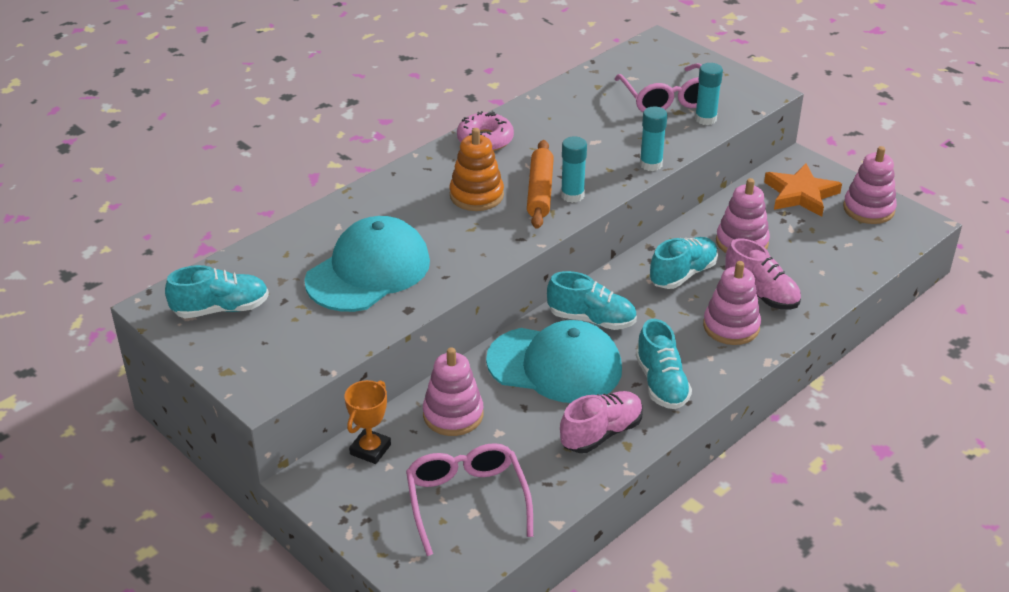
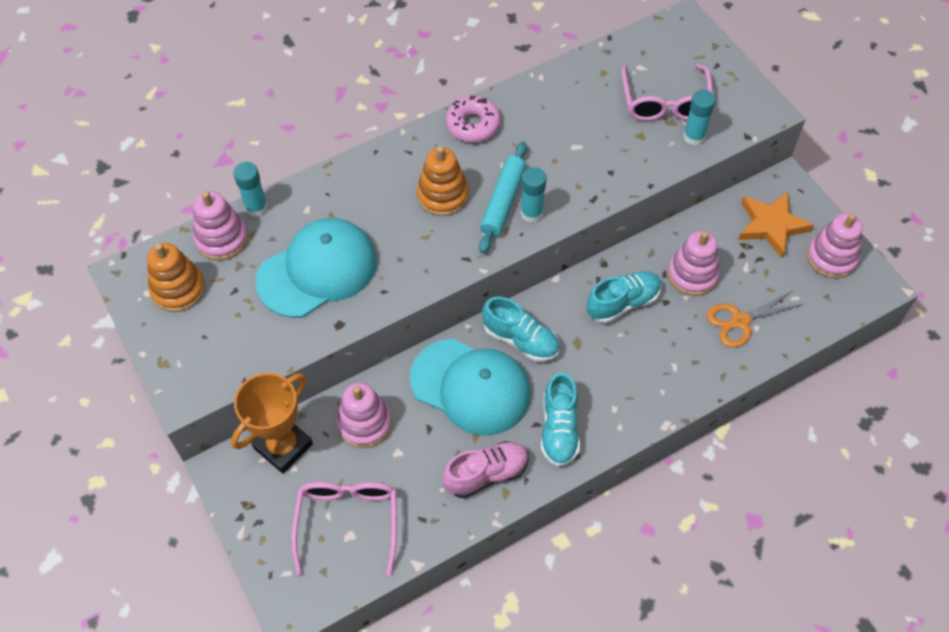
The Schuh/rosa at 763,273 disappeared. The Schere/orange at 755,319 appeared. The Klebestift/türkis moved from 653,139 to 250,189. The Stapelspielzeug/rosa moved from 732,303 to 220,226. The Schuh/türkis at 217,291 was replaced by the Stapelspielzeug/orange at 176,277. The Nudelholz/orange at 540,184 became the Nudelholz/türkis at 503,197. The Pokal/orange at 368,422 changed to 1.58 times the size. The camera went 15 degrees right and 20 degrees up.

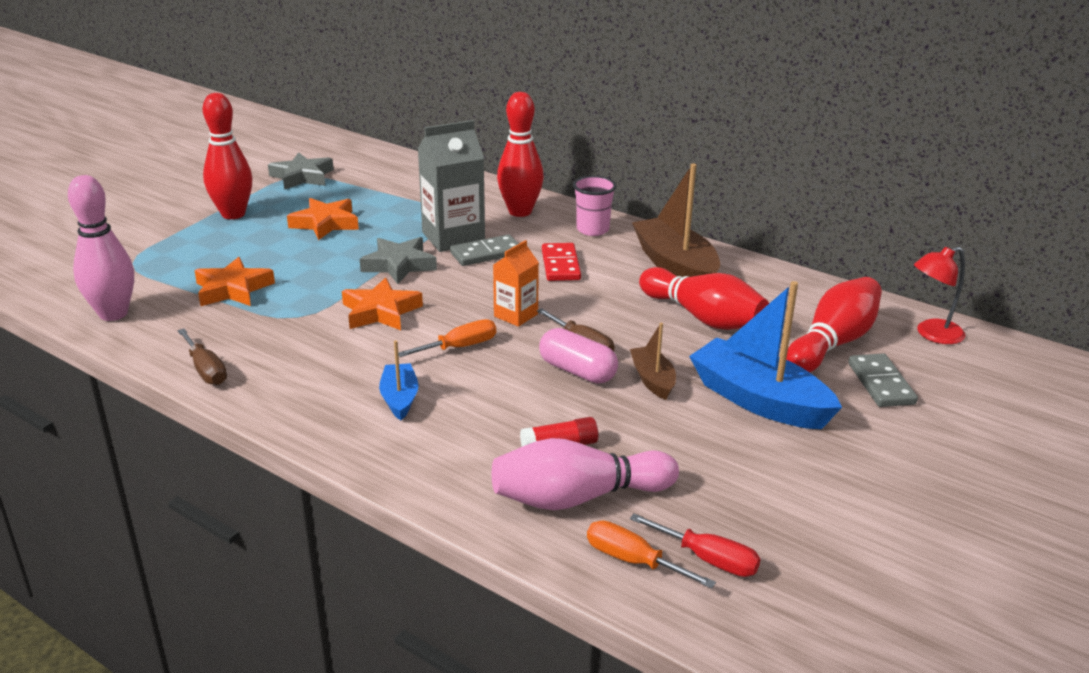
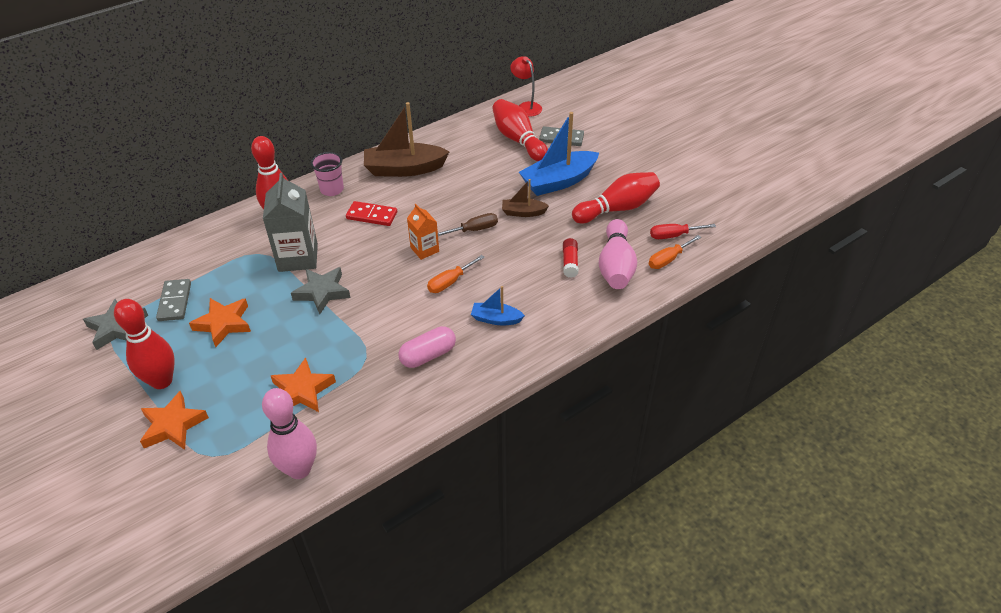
The Schraubenzieher/braun at 202,357 disappeared. The Stern/orange moved from 382,304 to 174,420. The Dominostein/grau moved from 484,250 to 173,300. The Kapsel/rosa moved from 578,355 to 427,347. The Bowlingkegel/rot moved from 704,298 to 616,198. The Schraubenzieher/orange at 447,338 turned 120 degrees counterclockwise. The Schraubenzieher/rot at 695,545 turned 150 degrees counterclockwise. The Lampe/rot at 939,295 turned 150 degrees clockwise. The camera went 70 degrees left and 15 degrees up.

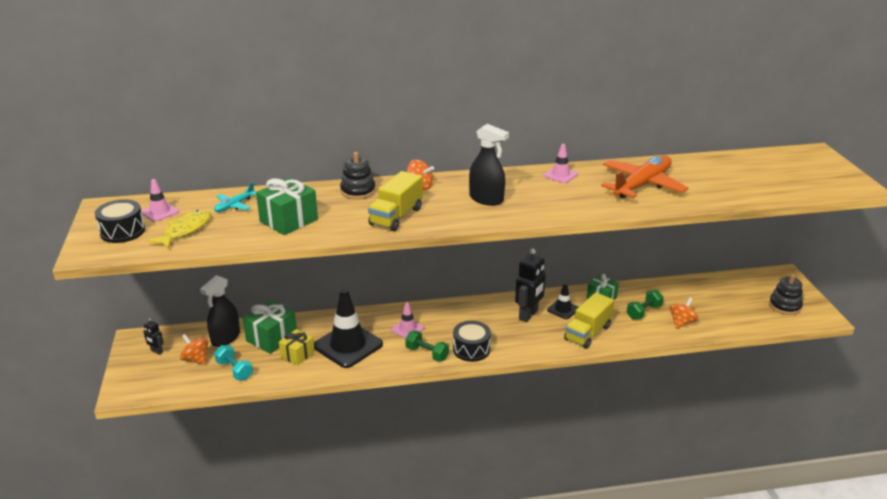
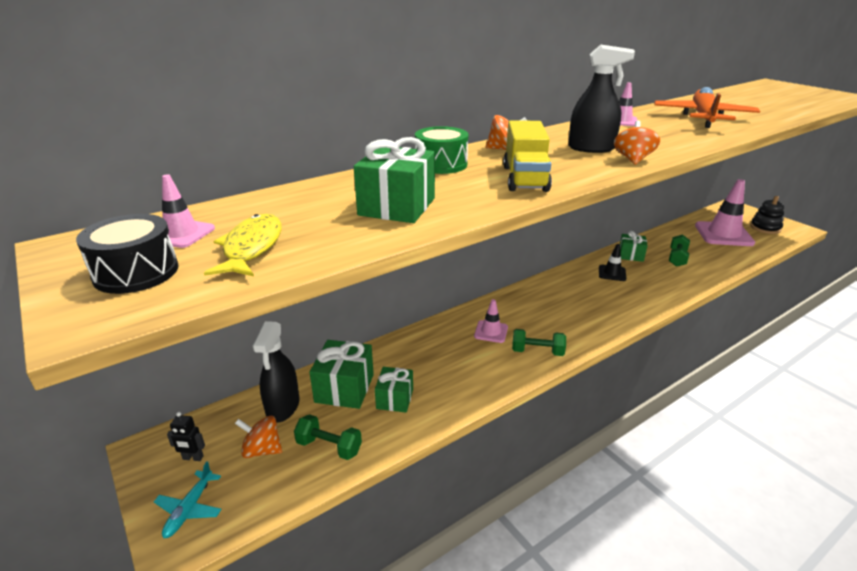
The Leitkegel/schwarz at 348,328 disappeared. The Trommel/schwarz at 472,341 disappeared. The Roboter/schwarz at 530,285 disappeared. The Lastwagen/gelb at 589,320 disappeared. The Leitkegel/rosa at 725,212 appeared. The Flugzeug/türkis moved from 235,197 to 187,499. The Kreisel/orange moved from 684,313 to 637,142. The Stapelspielzeug/schwarz at 358,175 was replaced by the Trommel/grün at 442,150. The Hantel/türkis at 233,362 became the Hantel/grün at 328,437. The Geschenk/gelb at 297,347 became the Geschenk/grün at 394,390. The camera went 25 degrees left and 0 degrees up.

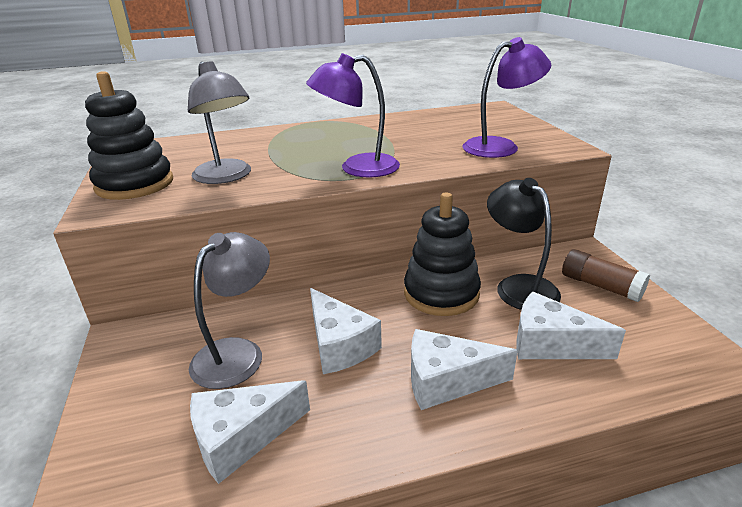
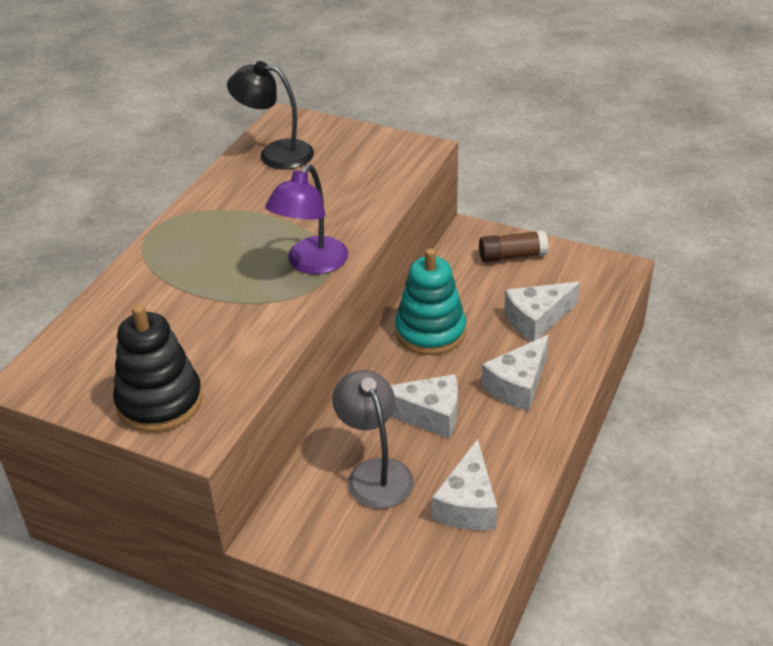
The Lampe/grau at 219,122 disappeared. The Lampe/lila at 507,97 disappeared. The Lampe/schwarz moved from 524,244 to 270,115. The Stapelspielzeug/schwarz at 442,254 became the Stapelspielzeug/türkis at 430,301. The camera went 50 degrees left and 10 degrees up.

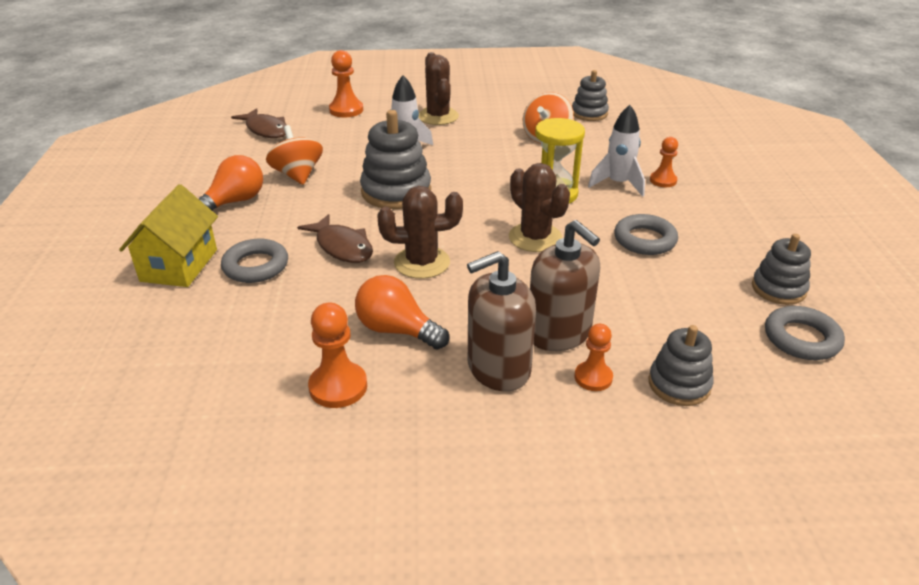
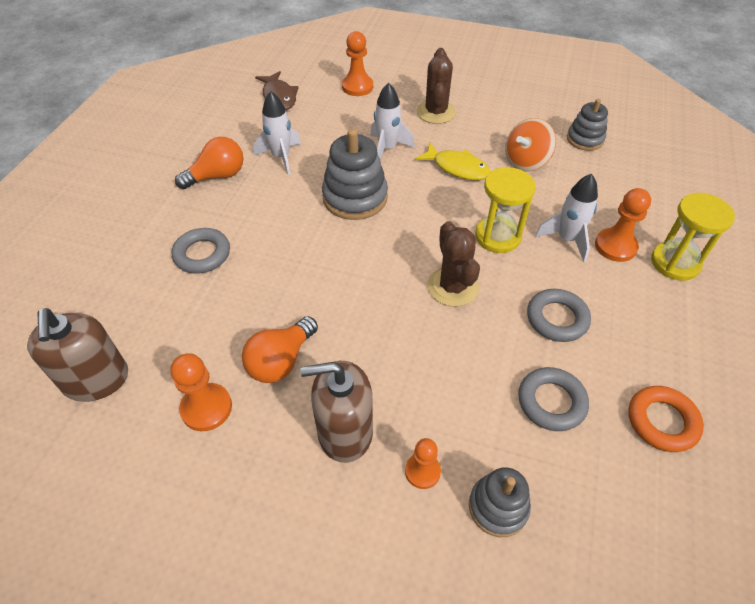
The Haus/gelb at 168,235 disappeared. The Fisch/braun at 335,238 disappeared. The Kaktus/braun at 420,232 disappeared. The Fisch/gelb at 453,161 appeared. The Sanduhr/gelb at 693,237 appeared. The Seifenspender/braun moved from 565,285 to 77,355. The Ring/grau moved from 805,333 to 553,399. The Kreisel/orange at 294,155 was replaced by the Rakete/weiß at 277,133. The Stapelspielzeug/grau at 781,269 was replaced by the Ring/orange at 666,419. The Glühbirne/orange at 402,312 turned 105 degrees counterclockwise. The Bauer/orange at 664,162 changed to 1.51 times the size. The camera went 20 degrees right and 15 degrees up.

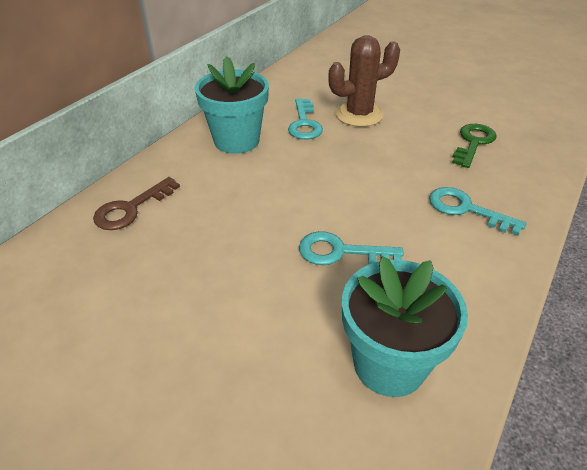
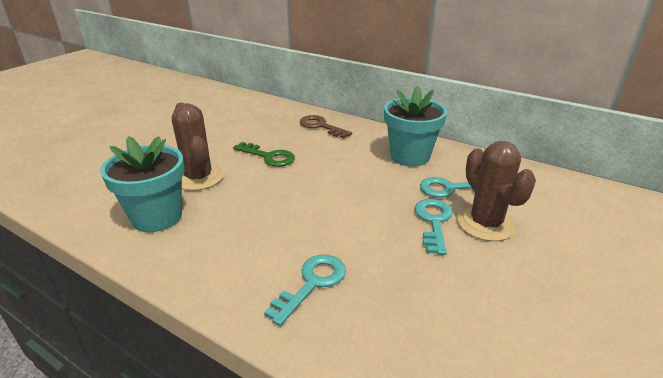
The Kaktus/braun at 197,147 appeared. The Schlüssel/türkis moved from 351,248 to 434,227. The Schlüssel/grün moved from 474,146 to 264,154. The camera went 90 degrees right and 10 degrees down.

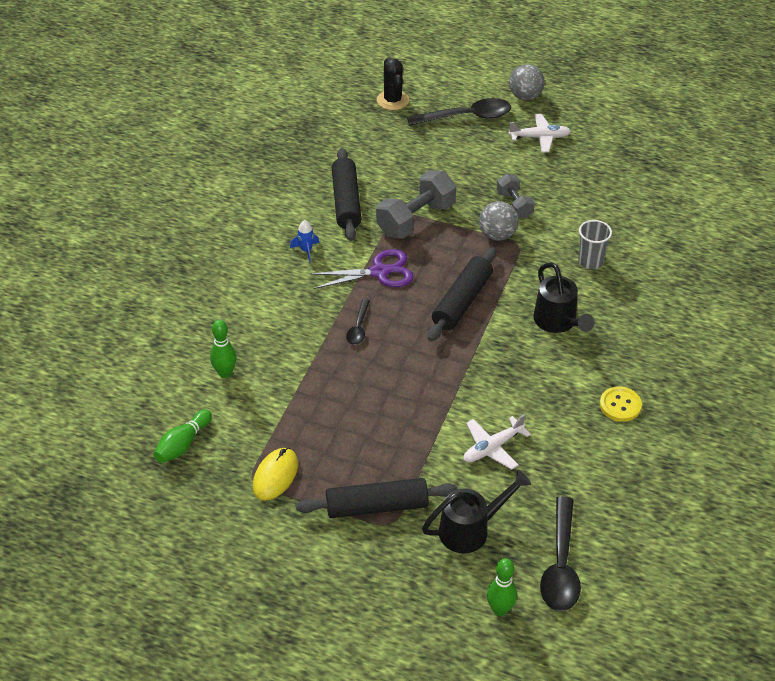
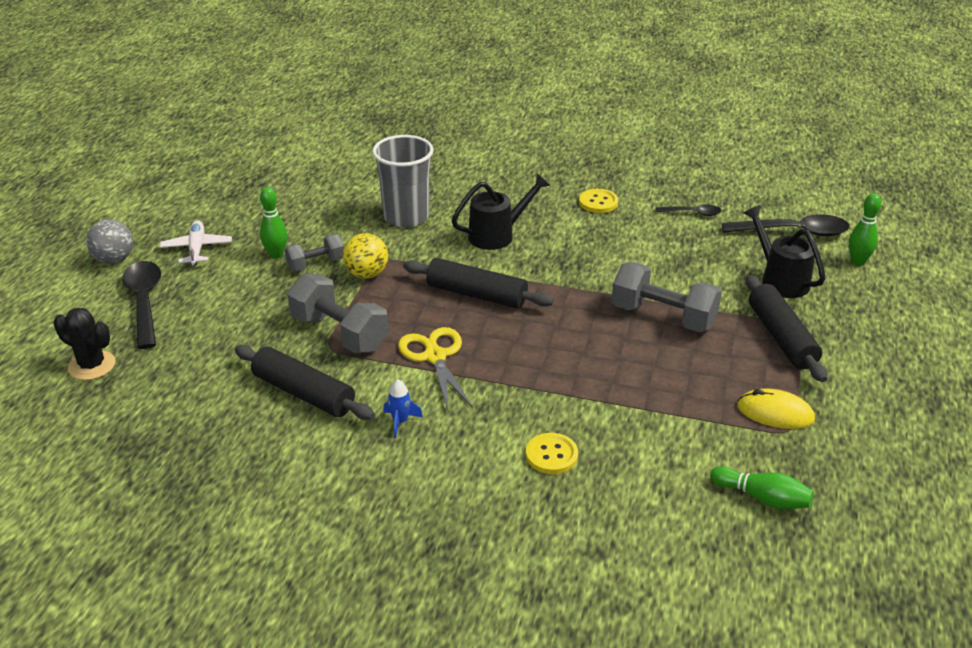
The Flugzeug/weiß at 497,442 disappeared. The Knopf/gelb at 552,453 appeared. The Hantel/grau at 667,297 appeared. The Bowlingkegel/grün moved from 223,349 to 273,223. The Löffel/schwarz moved from 358,322 to 688,210. The Schere/lila at 362,269 became the Schere/gelb at 435,368. The Ball/grau at 498,221 became the Ball/gelb at 365,256. The Nudelholz/schwarz at 346,194 turned 45 degrees clockwise. The Kaktus/schwarz at 393,83 turned 45 degrees clockwise. The Becher/grau at 595,244 changed to 1.72 times the size. The camera went 95 degrees left and 10 degrees down.

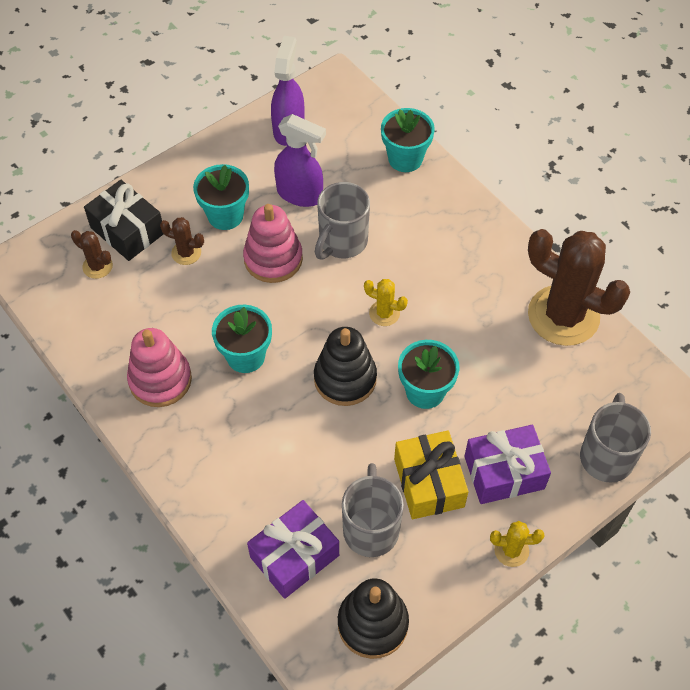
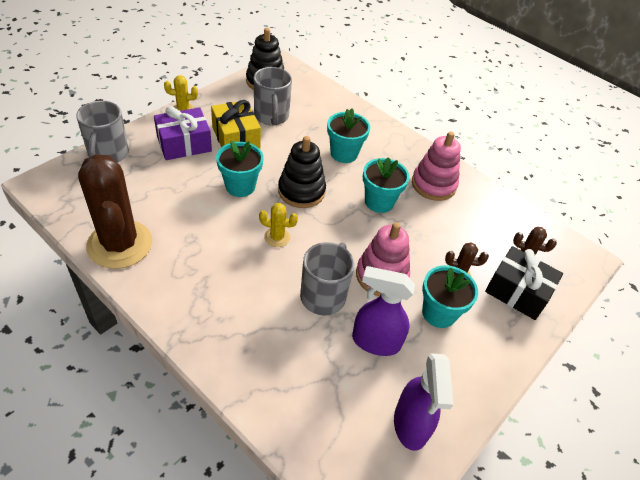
The Geschenk/lila at 293,549 disappeared. The Blumentopf/türkis moved from 408,140 to 348,135. The Kaktus/braun at 579,287 turned 45 degrees clockwise. The camera went 165 degrees right and 10 degrees down.

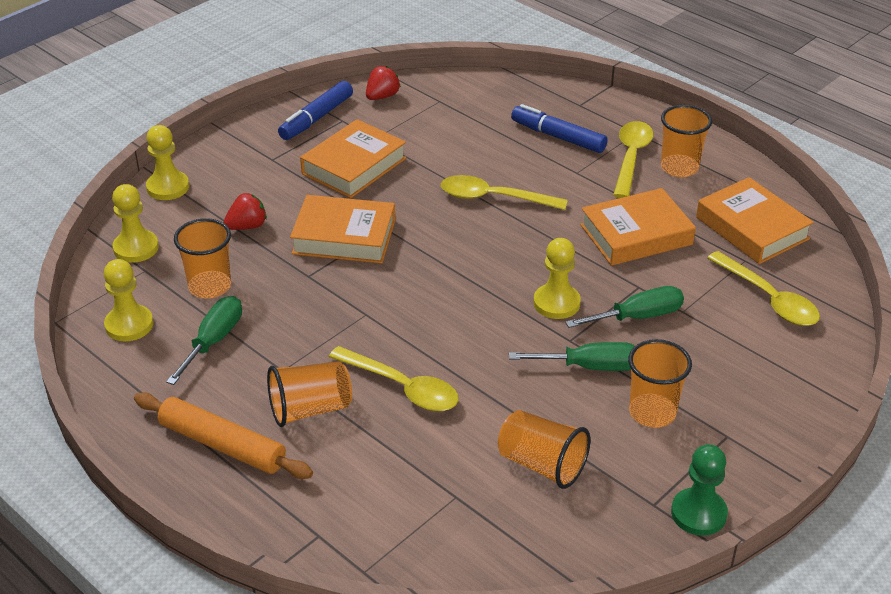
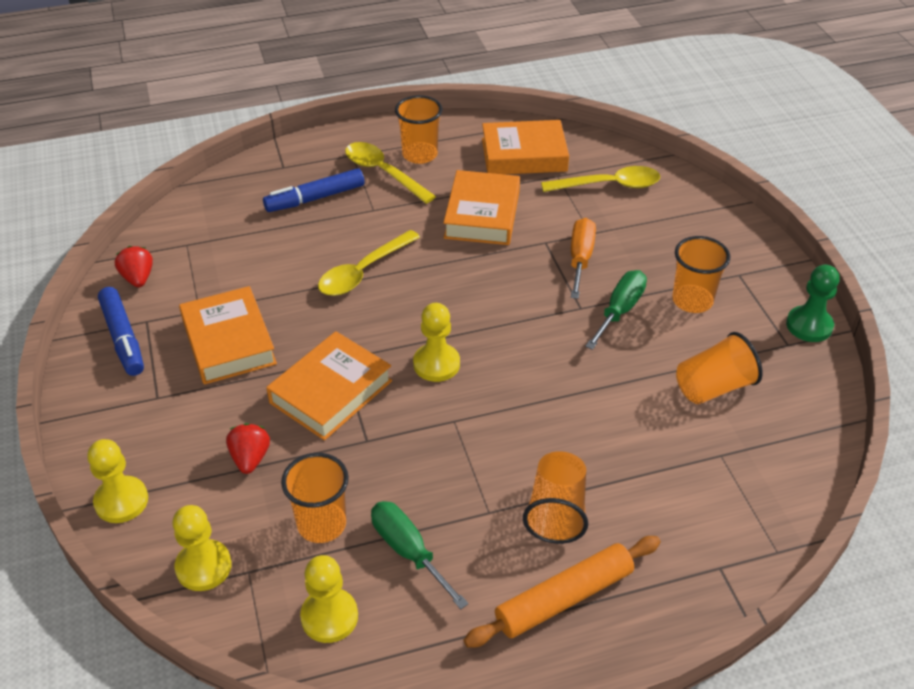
The Löffel/gelb at 394,378 disappeared. The Bauer/gelb moved from 557,278 to 436,342. The Schraubenzieher/grün at 624,307 became the Schraubenzieher/orange at 583,258. The camera went 60 degrees left and 5 degrees up.

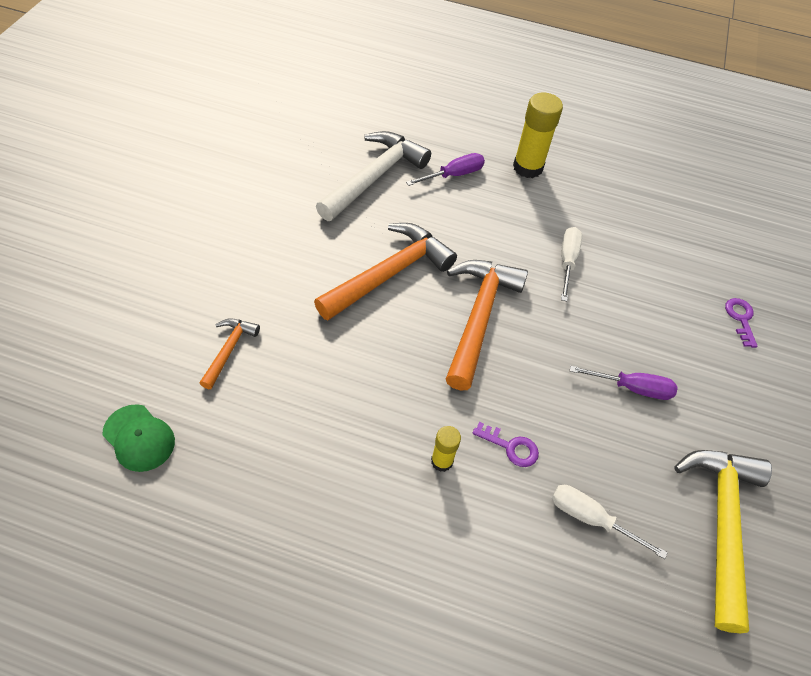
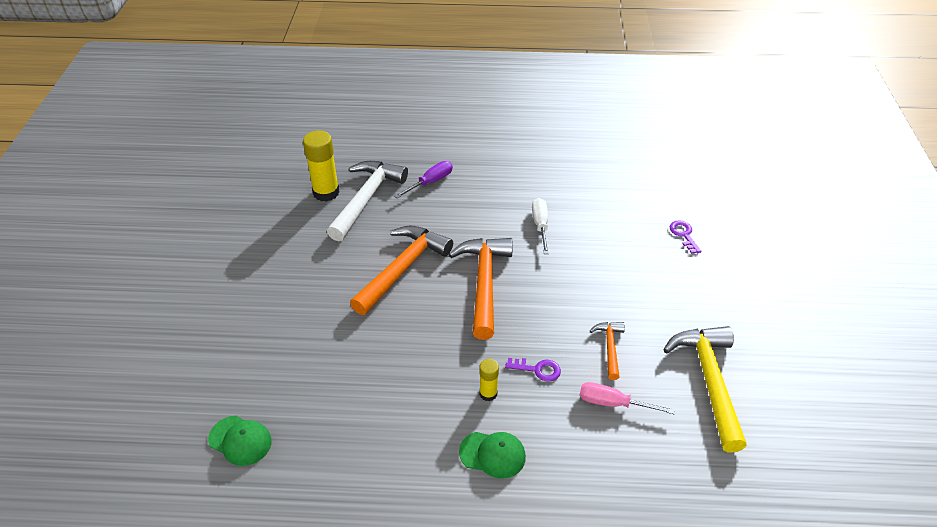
The Schraubenzieher/lila at 624,382 disappeared. The Kappe/grün at 492,455 appeared. The Hammer/orange moved from 230,353 to 607,351. The Klebestift/gelb moved from 538,135 to 321,165. The Schraubenzieher/weiß at 610,522 became the Schraubenzieher/rosa at 627,398. The camera went 10 degrees left and 10 degrees down.

